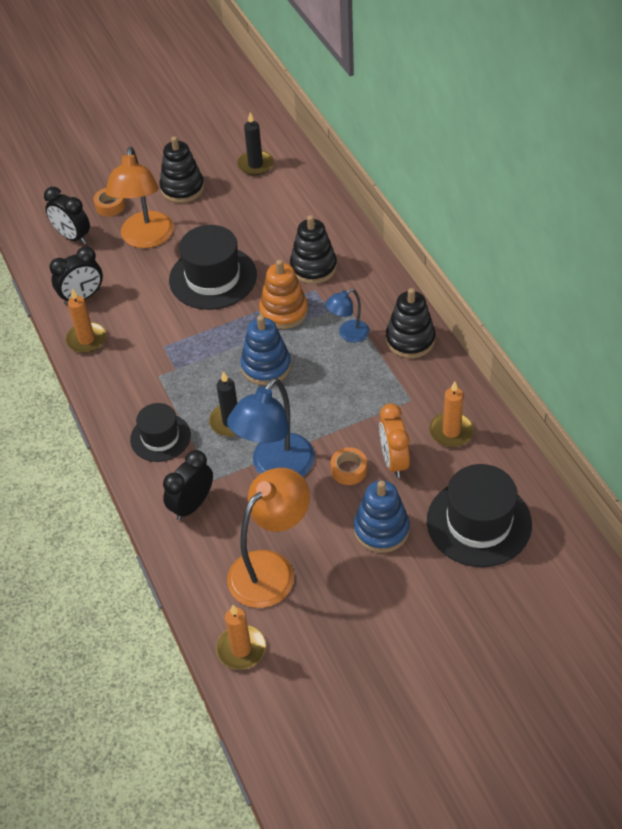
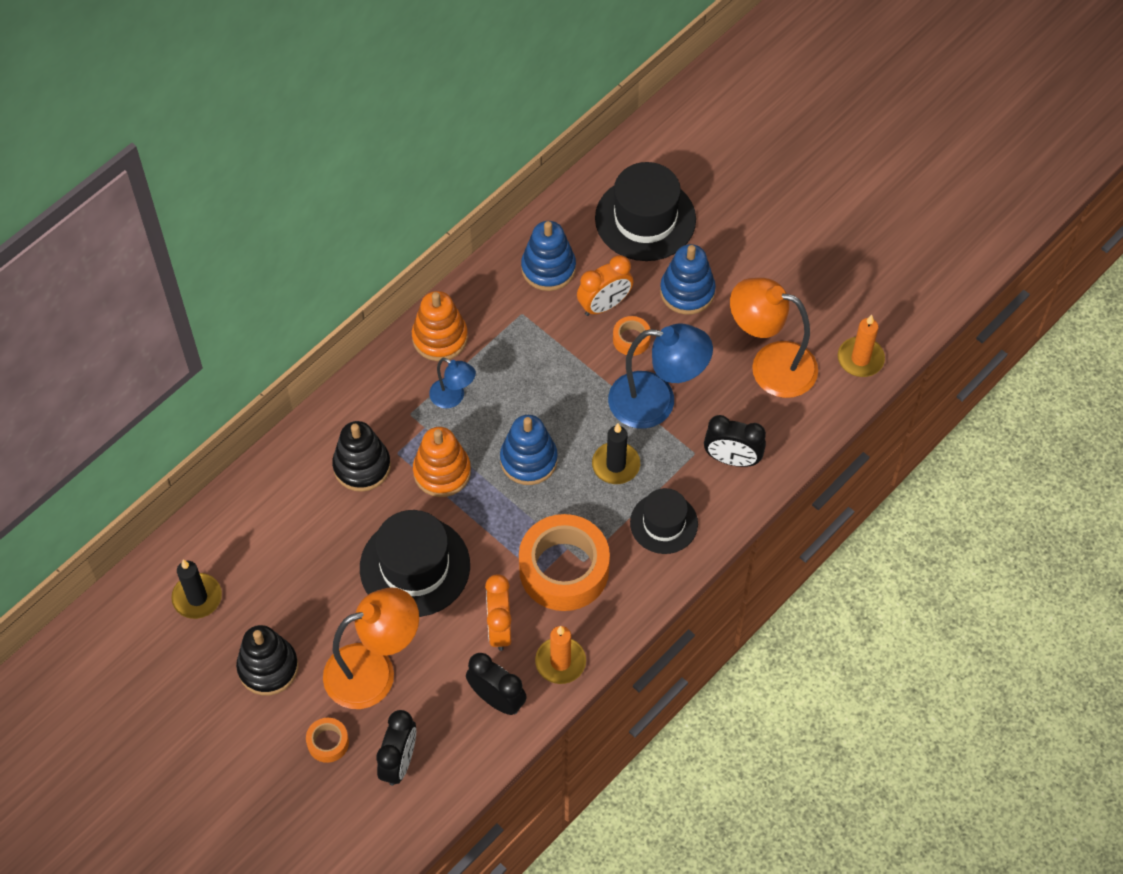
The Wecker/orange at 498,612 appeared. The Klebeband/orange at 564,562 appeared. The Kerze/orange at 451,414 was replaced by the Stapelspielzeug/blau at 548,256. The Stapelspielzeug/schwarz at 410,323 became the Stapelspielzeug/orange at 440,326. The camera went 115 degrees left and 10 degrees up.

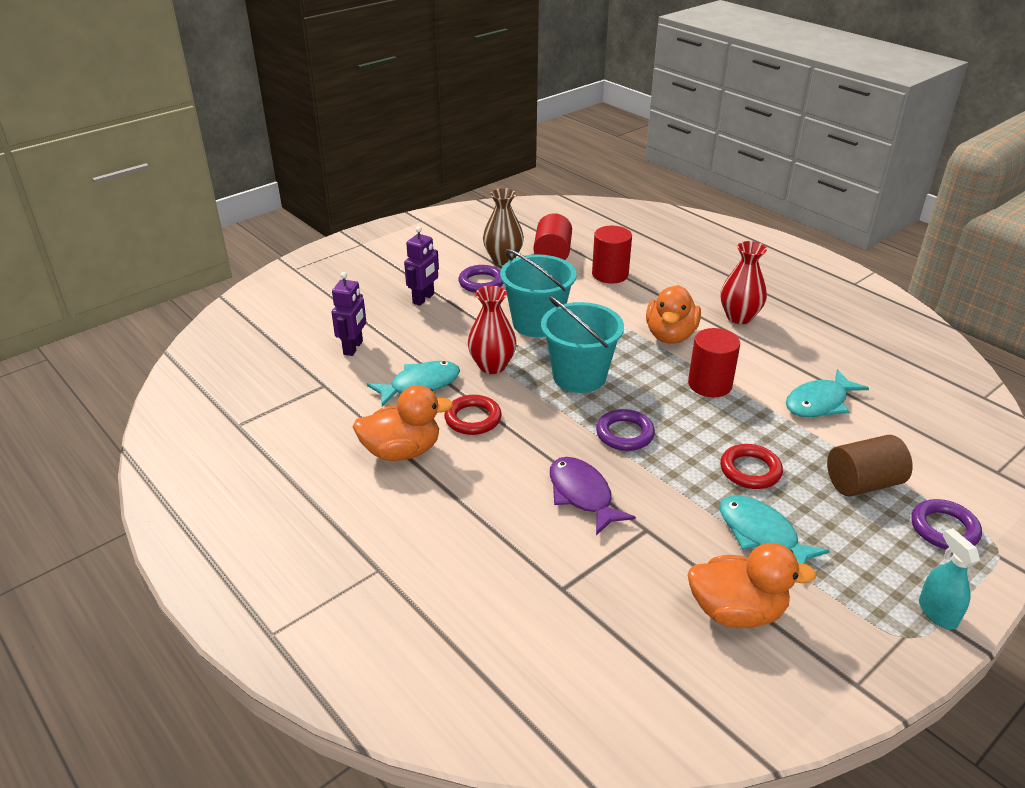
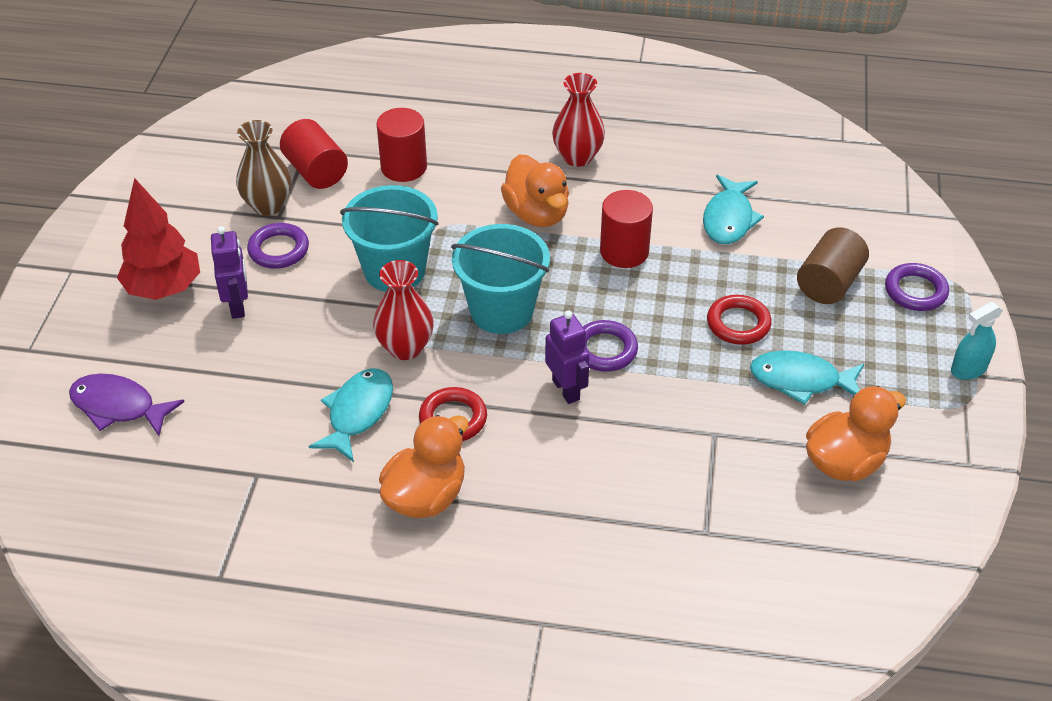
The Baum/rot at 158,239 appeared. The Roboter/lila moved from 349,314 to 567,357. The Fisch/lila moved from 593,496 to 126,405. The Sprühflasche/türkis at 949,579 turned 60 degrees counterclockwise. The camera went 40 degrees left and 10 degrees up.

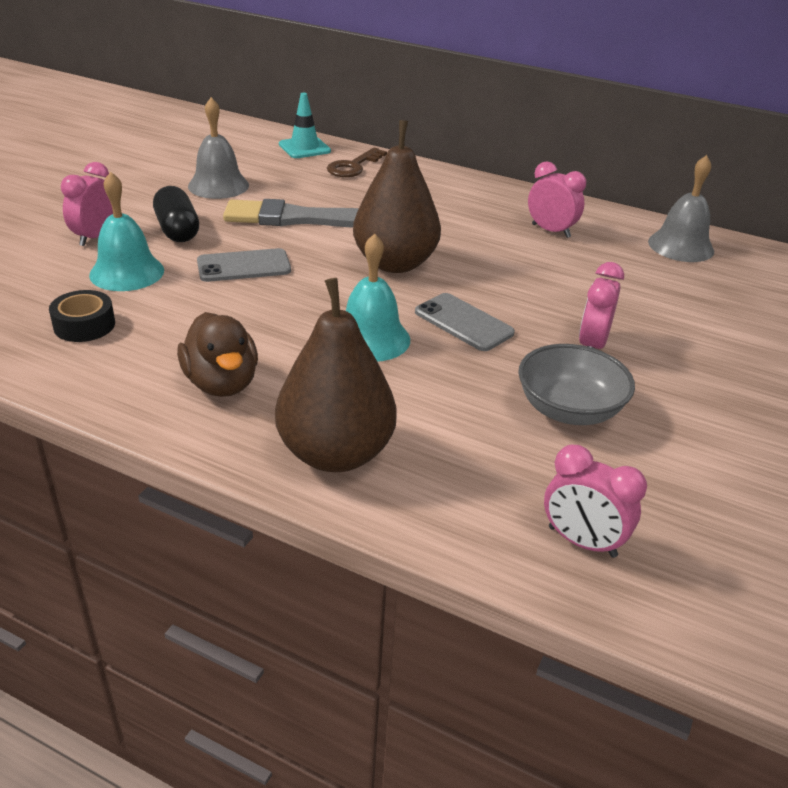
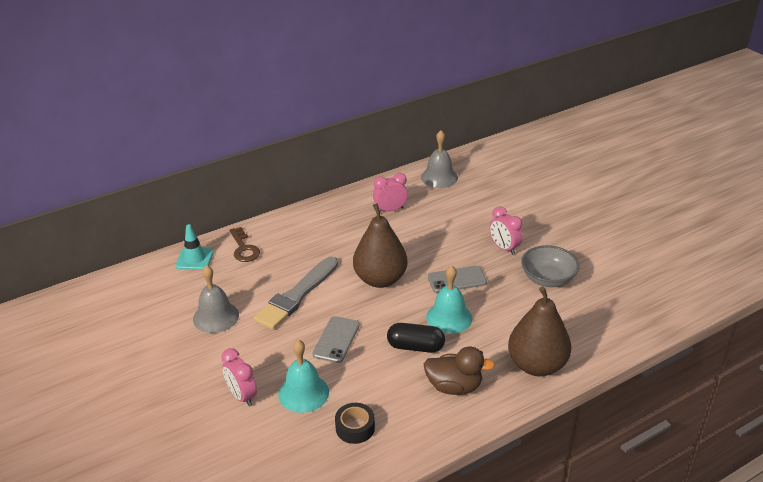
The Wecker/rosa at 595,501 disappeared. The Kapsel/schwarz moved from 176,214 to 416,338. The camera went 55 degrees left and 0 degrees up.

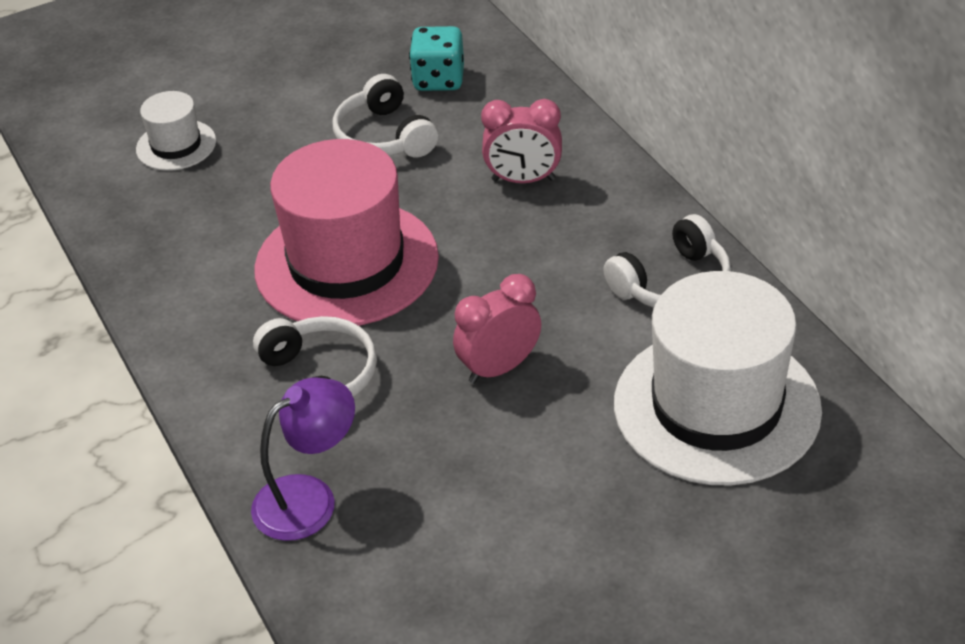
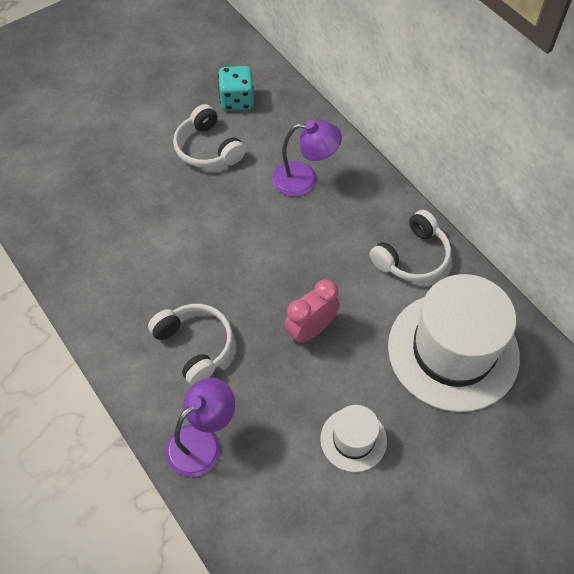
The Hut/rosa at 346,232 disappeared. The Hut/weiß moved from 176,131 to 353,438. The Wecker/rosa at 521,141 was replaced by the Lampe/lila at 307,158. The camera went 10 degrees left and 15 degrees up.

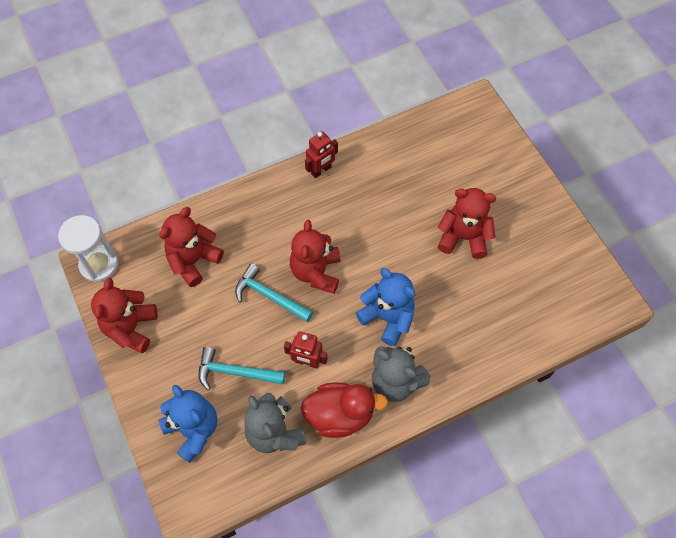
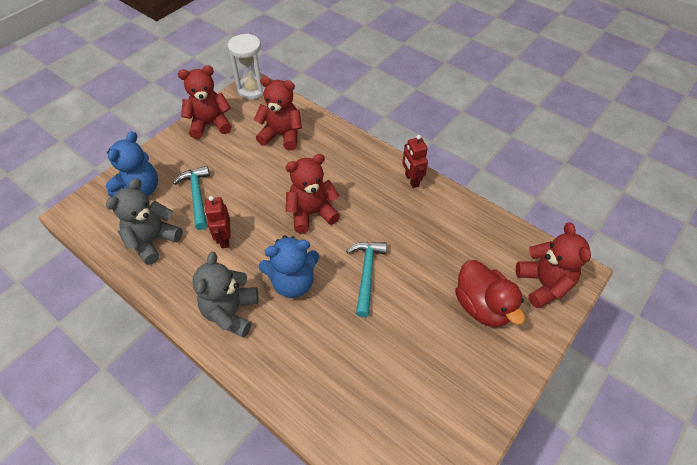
The Hammer/türkis moved from 274,292 to 366,279. The Ente/rot moved from 344,410 to 490,293. The Teddybär/rot moved from 467,223 to 553,266. The Roboter/rot at 321,154 turned 45 degrees clockwise. The Teddybär/blau at 385,307 turned 60 degrees clockwise. The camera went 65 degrees right and 10 degrees down.

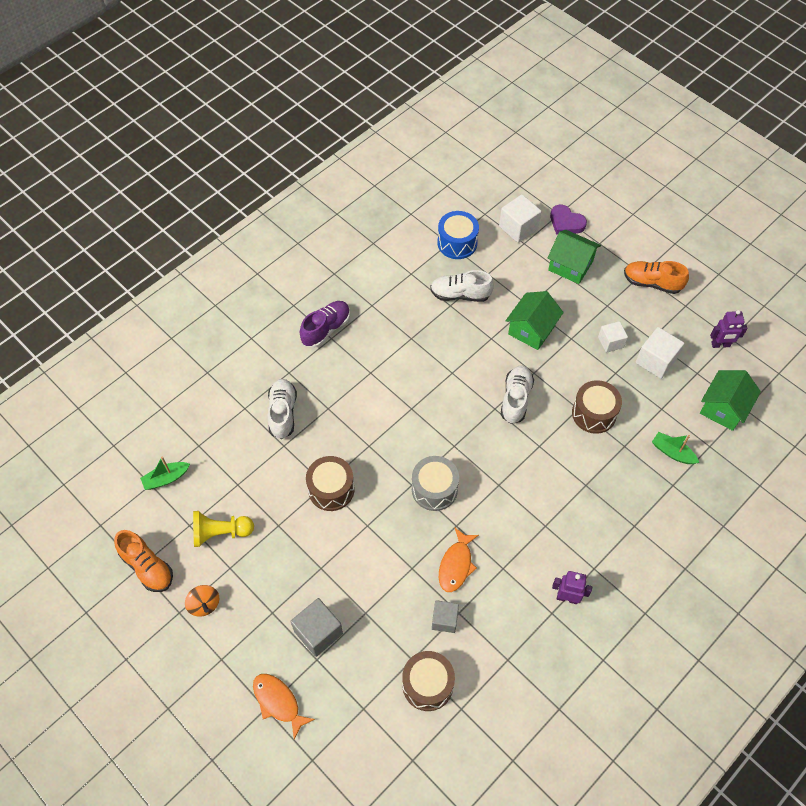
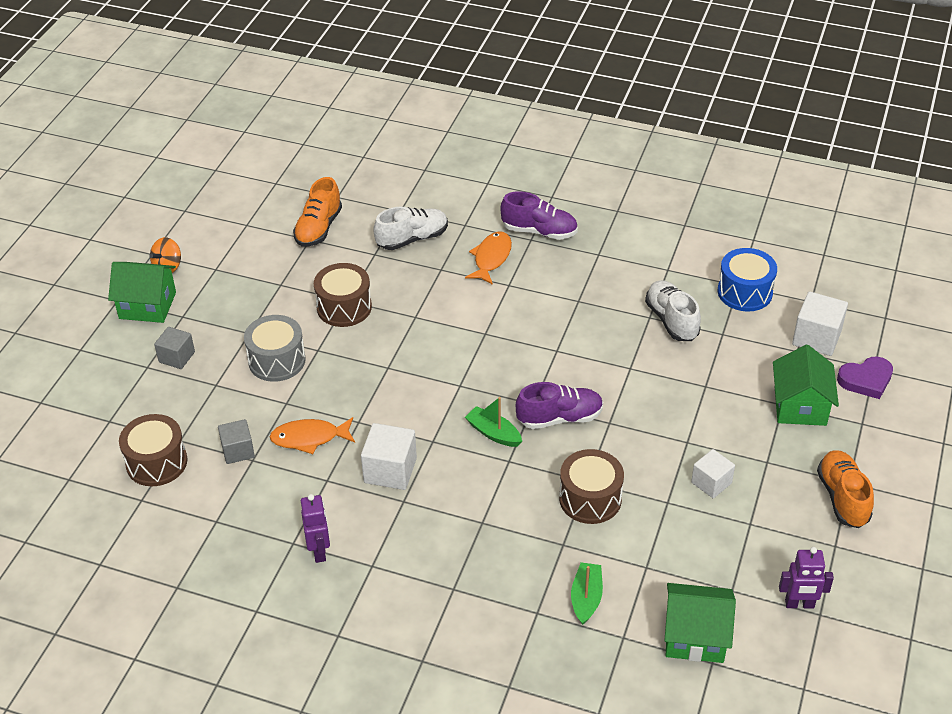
The Bauer/gelb at 223,529 disappeared. The Schuh/orange moved from 143,561 to 317,212. The Boot/grün moved from 165,473 to 493,422. The Fisch/orange moved from 284,707 to 488,258. The Trommel/grau moved from 435,483 to 275,348. The Haus/grün moved from 535,320 to 142,292. The Kubus/weiß moved from 660,353 to 389,456. The Schuh/weiß at 517,395 became the Schuh/lila at 559,405. The Herz/lila at 568,219 turned 120 degrees counterclockwise. The Roboter/lila at 728,329 turned 60 degrees counterclockwise. The Kubus/grau at 316,627 changed to 0.66 times the size. The camera went 65 degrees right and 15 degrees down.

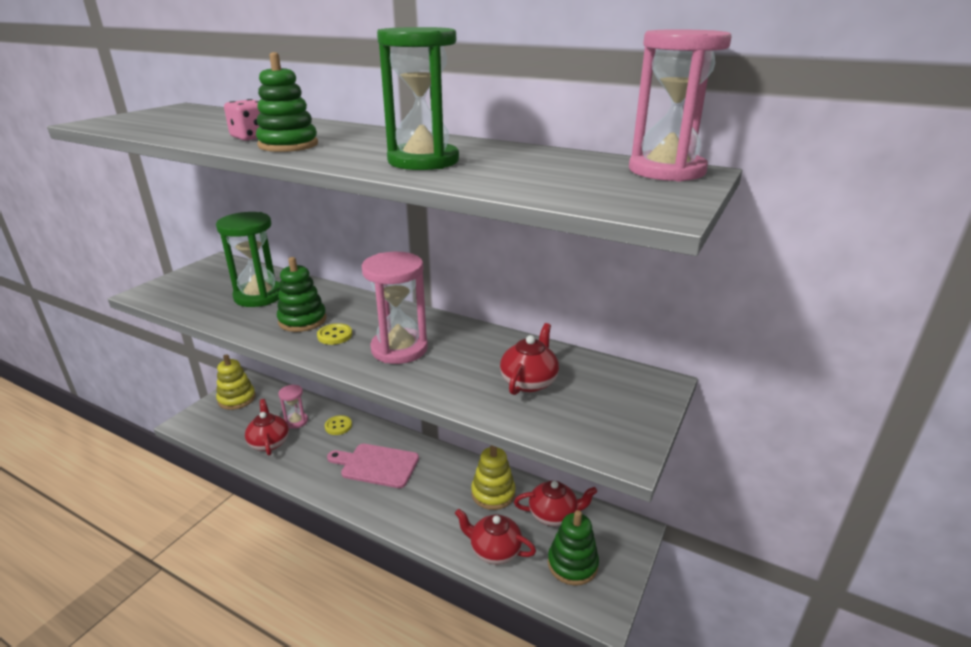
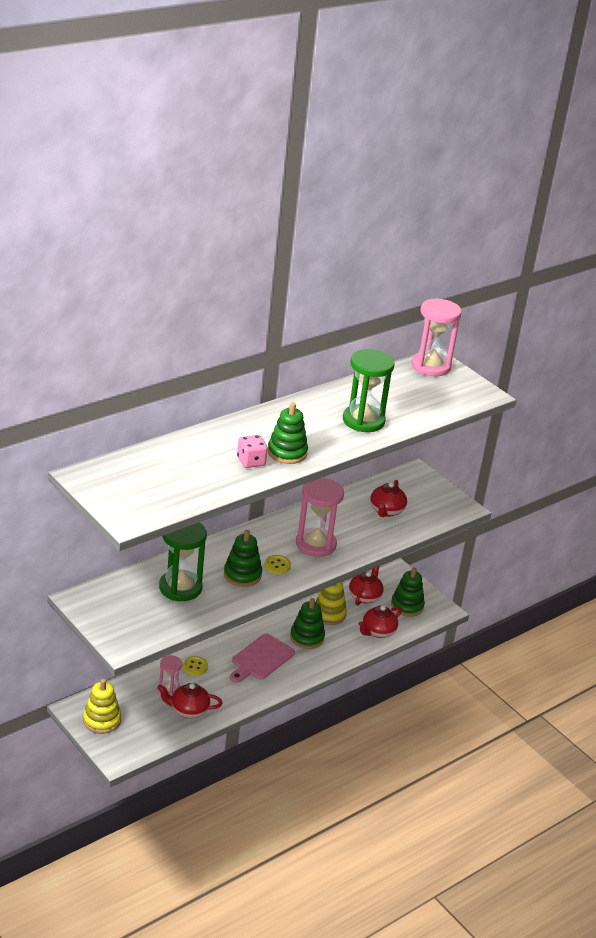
The Stapelspielzeug/grün at 307,623 appeared. The Teekanne/rot at 529,359 turned 120 degrees counterclockwise. The camera went 70 degrees left and 5 degrees up.

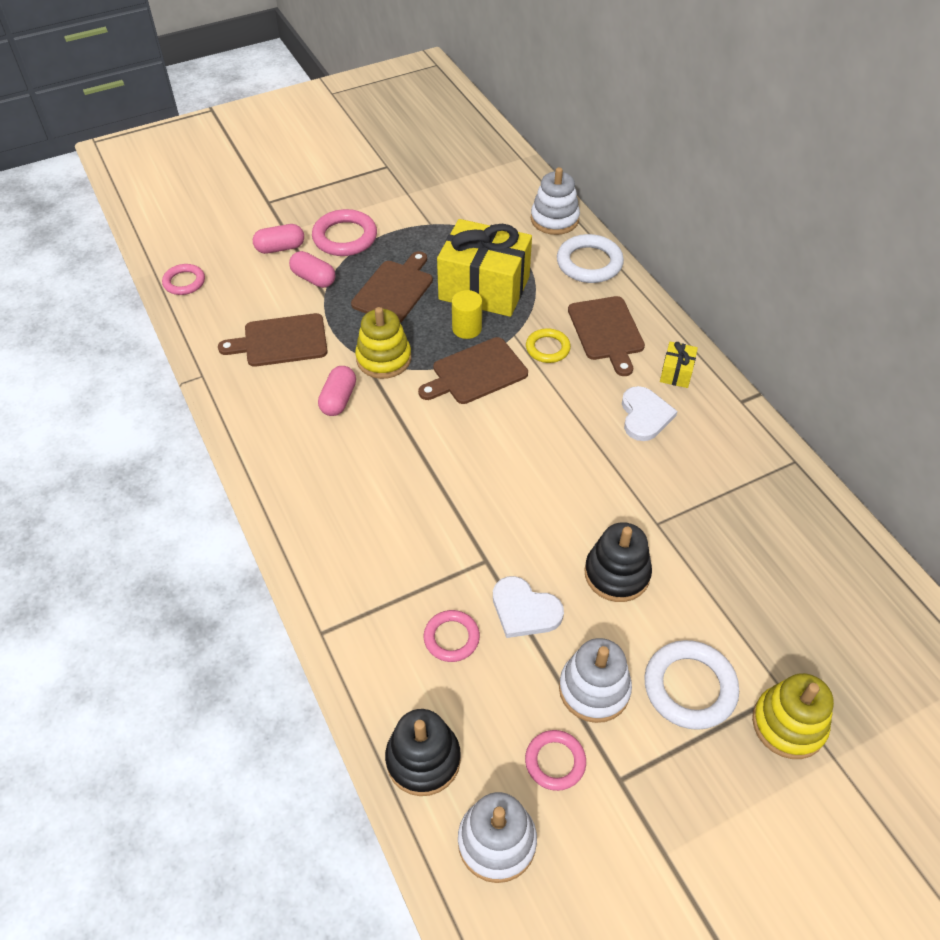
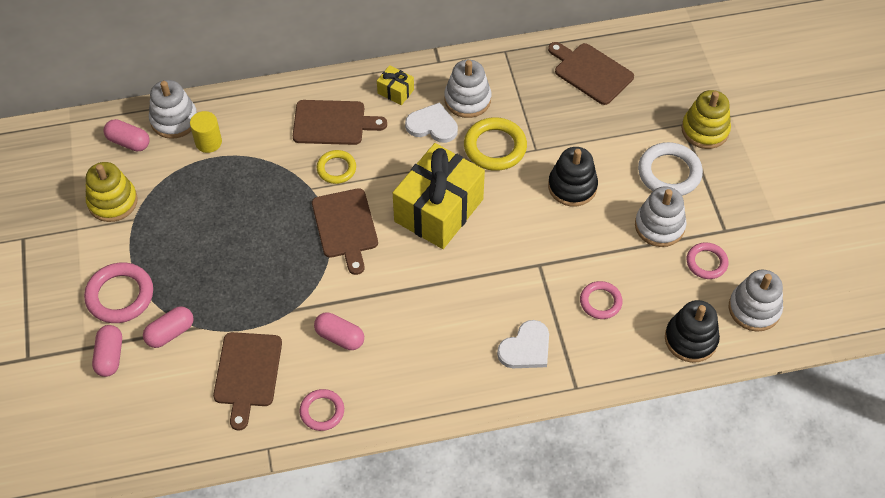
The Ring/weiß at 590,258 disappeared. The Kapsel/rosa at 126,135 appeared. The Stapelspielzeug/weiß at 467,89 appeared. The Ring/gelb at 495,144 appeared. The Ring/rosa moved from 183,279 to 322,410. The Schneidebrett/braun moved from 392,287 to 591,73. The Stapelspielzeug/gelb moved from 383,343 to 112,192. The Geschenk/gelb moved from 484,268 to 439,196. The Vollzylinder/gelb moved from 467,314 to 206,132. The Herz/weiß moved from 528,607 to 523,344. The camera went 75 degrees left and 5 degrees up.

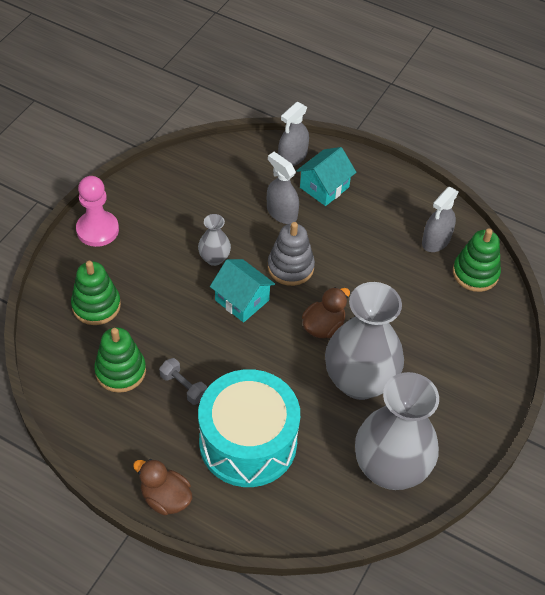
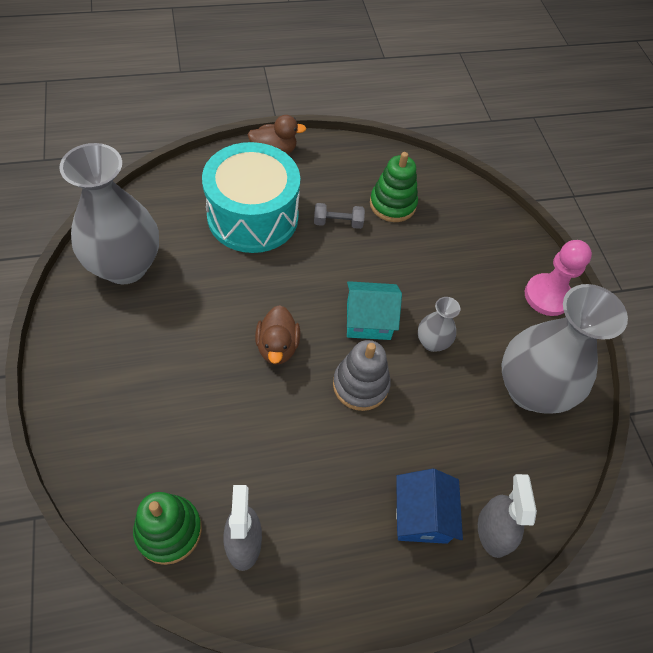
The Stapelspielzeug/grün at 96,293 disappeared. The Sprühflasche/grau at 283,188 disappeared. The Vase/grau moved from 364,341 to 565,349. The Haus/türkis at 326,176 became the Haus/blau at 429,506. The camera went 135 degrees right and 5 degrees up.

